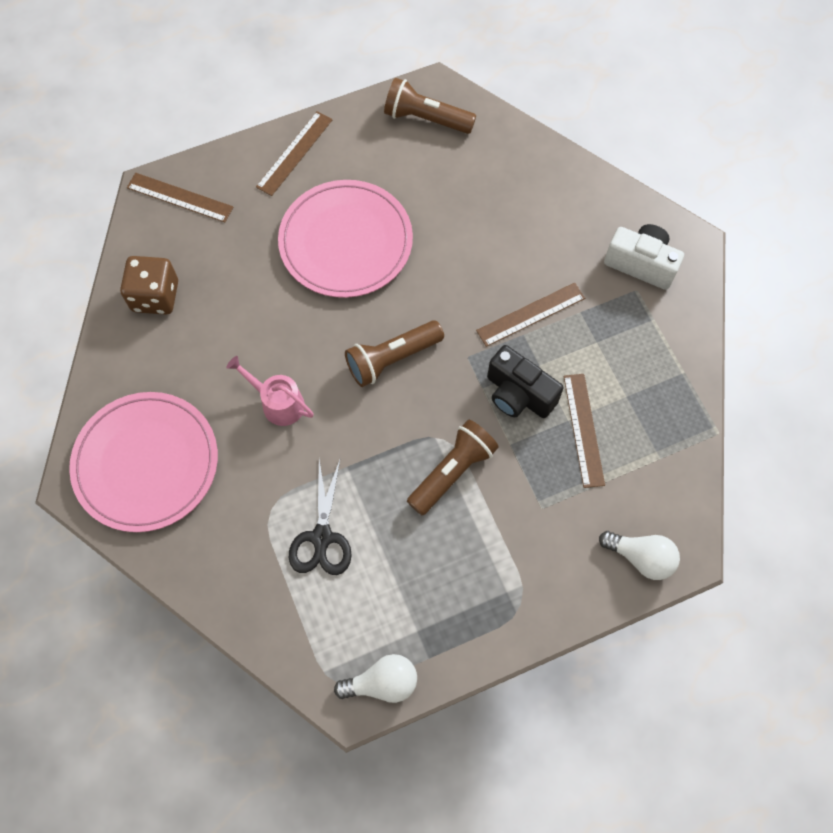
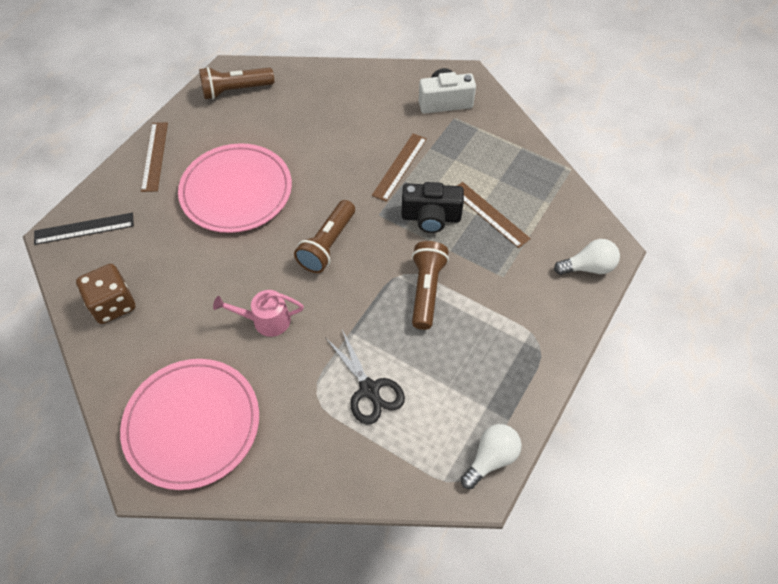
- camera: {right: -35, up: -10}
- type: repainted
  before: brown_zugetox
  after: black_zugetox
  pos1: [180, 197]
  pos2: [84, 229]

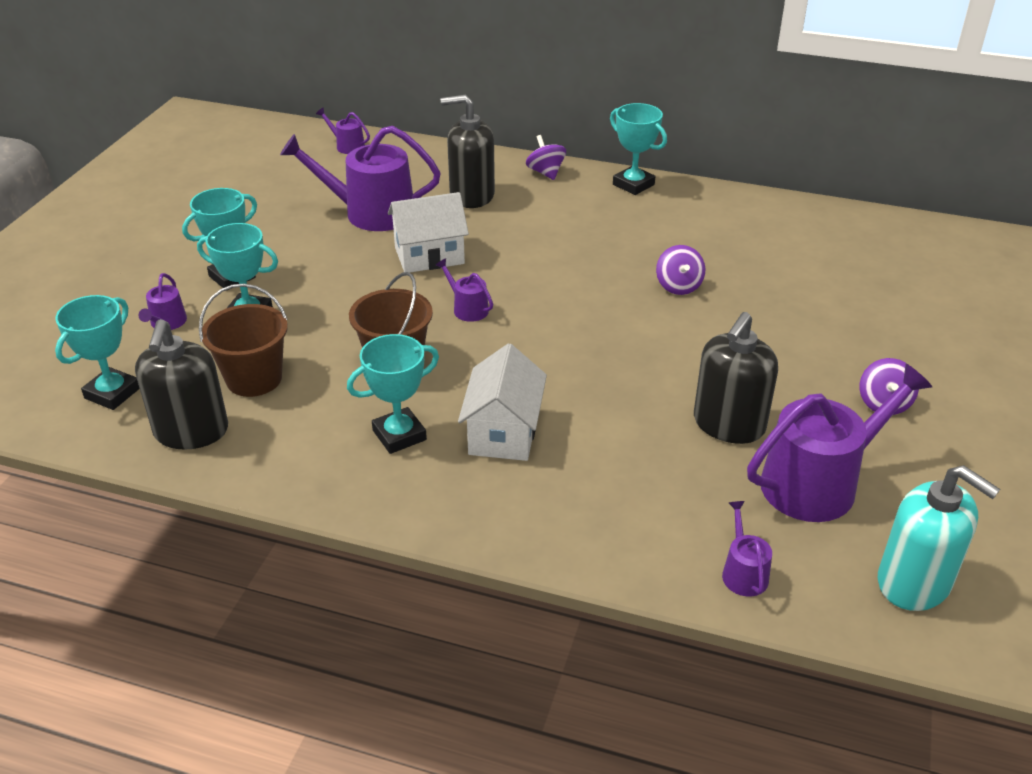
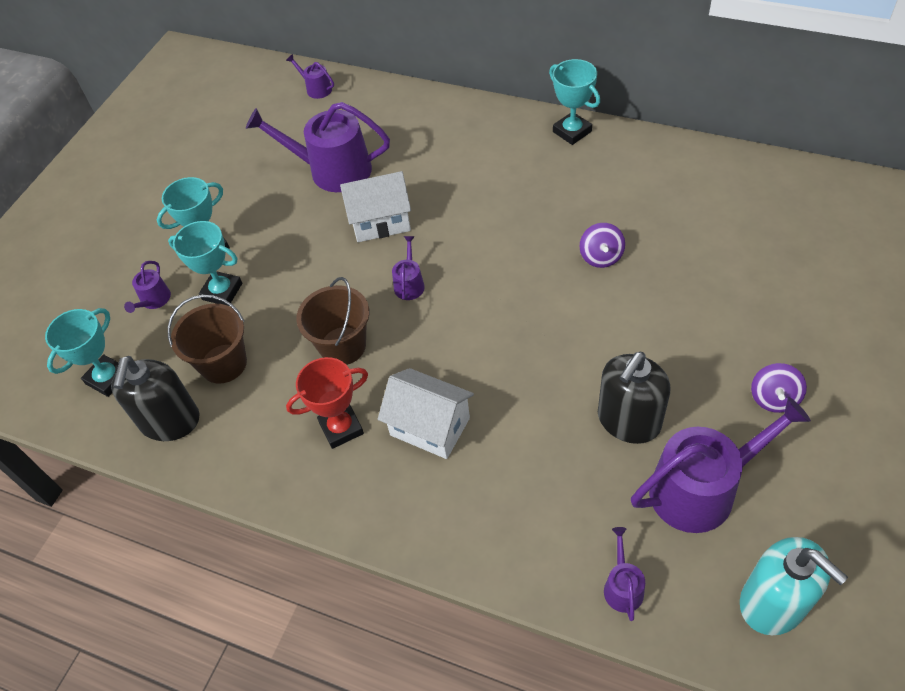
- camera: {right: 10, up: 15}
- type: repainted
  before: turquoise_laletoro
  after: red_laletoro
  pos1: [393, 394]
  pos2: [327, 403]
- type: rotated
  before: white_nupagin
  pos1: [502, 402]
  pos2: [426, 413]
  turn: -75
- type: rotated
  before: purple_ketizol
  pos1: [464, 290]
  pos2: [408, 268]
  turn: 45
- type: gone
  before: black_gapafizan
  pos1: [468, 151]
- type: gone
  before: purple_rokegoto
  pos1: [546, 157]

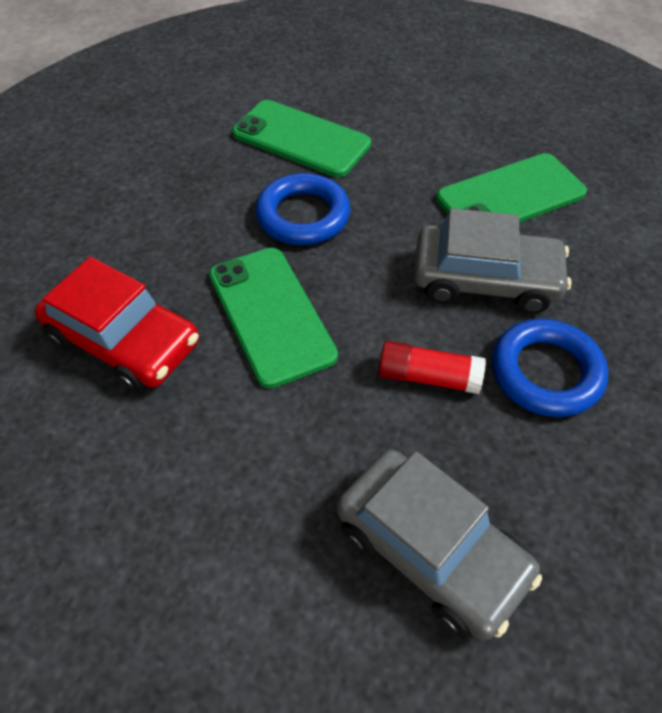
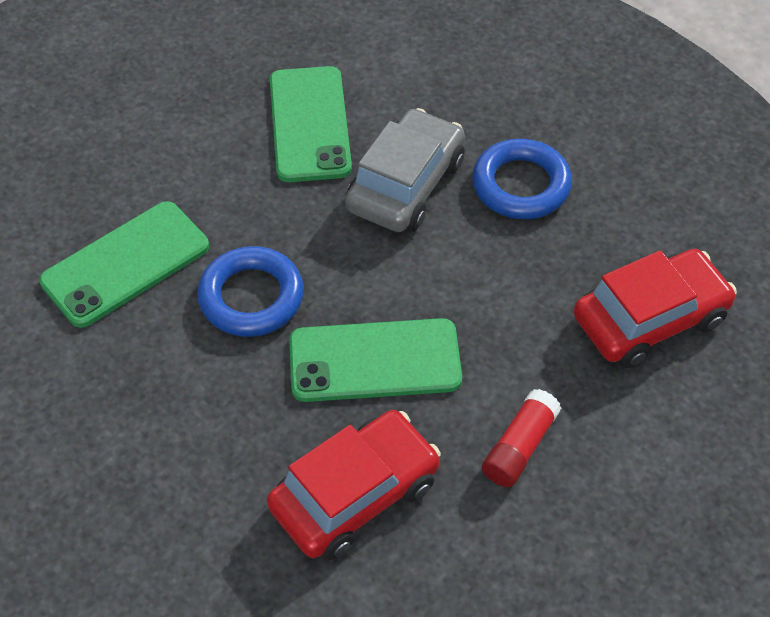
- camera: {right: -70, up: 0}
- type: shifted
  before: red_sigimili
  pos1: [432, 367]
  pos2: [521, 438]
- type: repainted
  before: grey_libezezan
  after: red_libezezan
  pos1: [439, 544]
  pos2: [655, 308]

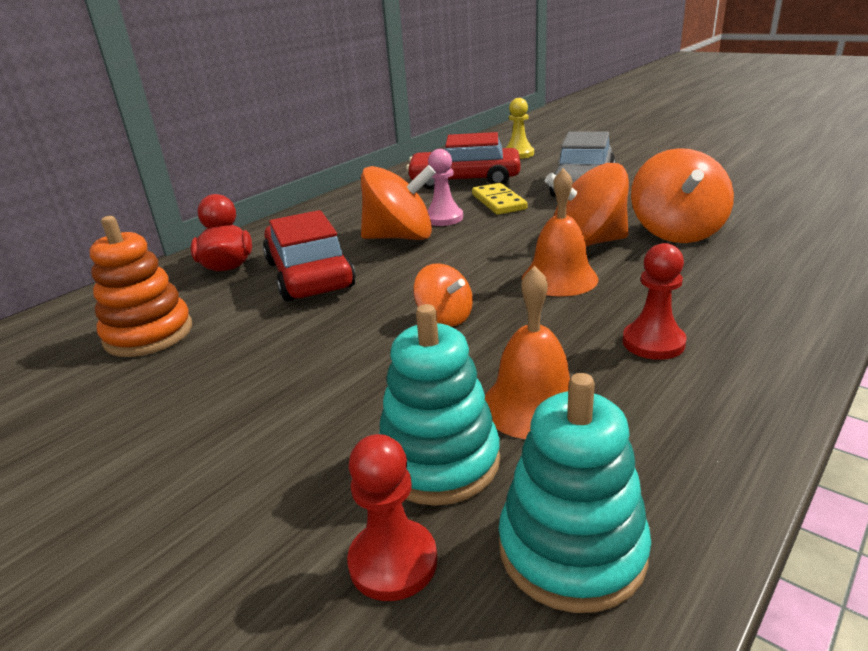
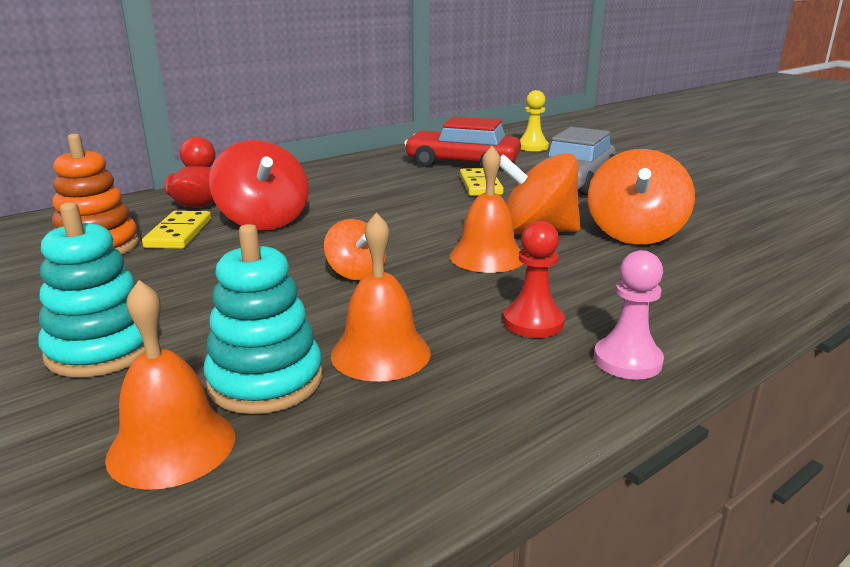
- camera: {right: 10, up: -5}
- type: shifted
  before: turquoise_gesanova
  pos1: [575, 493]
  pos2: [91, 289]
- type: swapped
  before: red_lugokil
  after: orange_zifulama
  pos1: [392, 517]
  pos2: [170, 385]
- type: new
  after: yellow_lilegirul
  pos2: [176, 230]
- type: swapped
  before: red_libezezan
  after: red_rokegoto
  pos1: [309, 256]
  pos2: [259, 185]
- type: shifted
  before: pink_lugokil
  pos1: [445, 187]
  pos2: [629, 314]
- type: gone
  before: orange_rokegoto
  pos1: [398, 202]

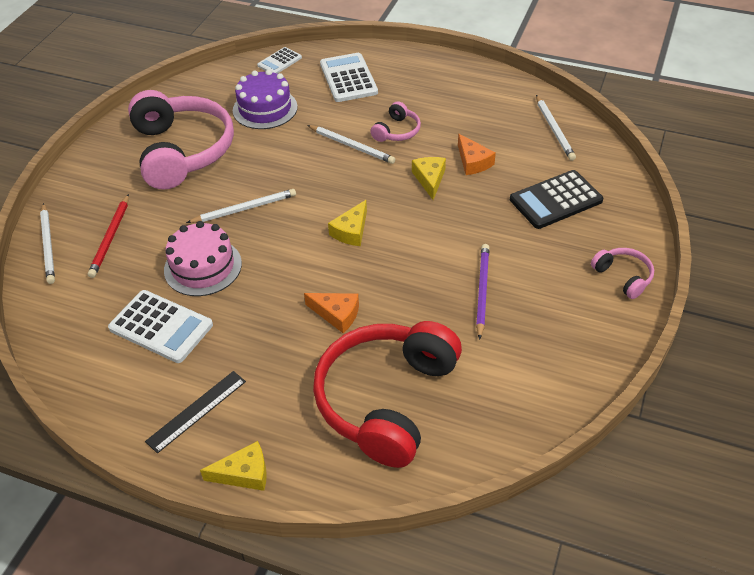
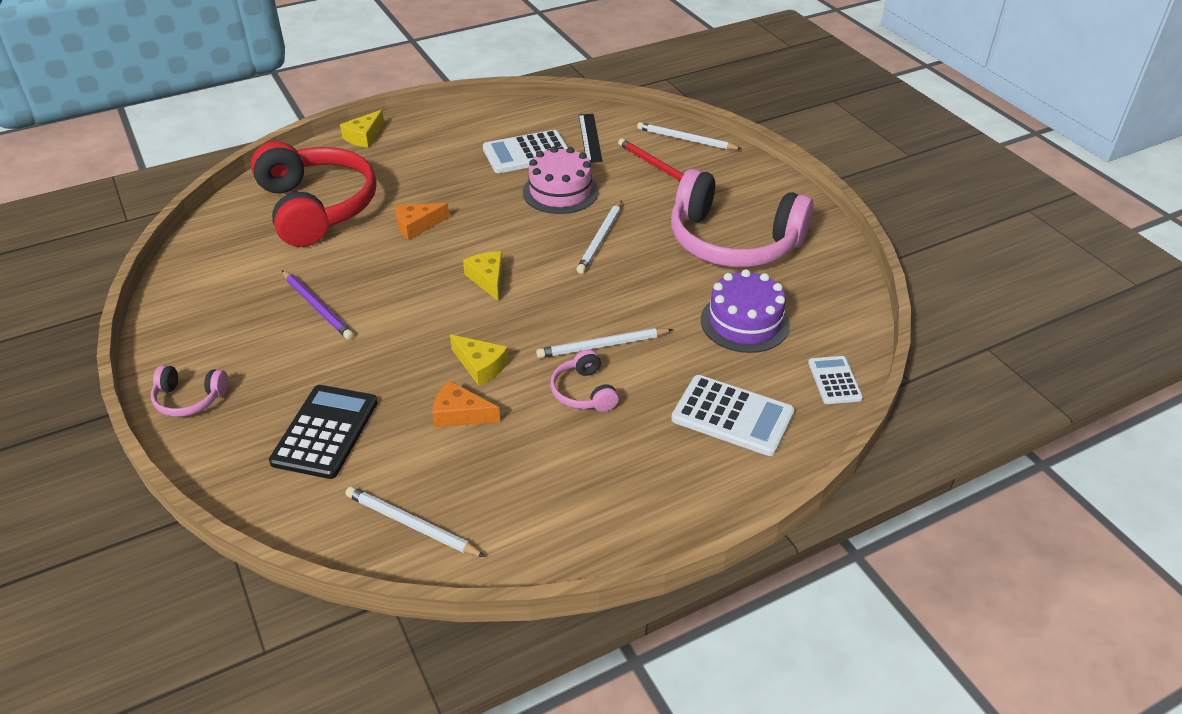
- camera: {right: 130, up: -5}
- type: shifted
  before: black_zugetox
  pos1: [195, 412]
  pos2: [591, 138]

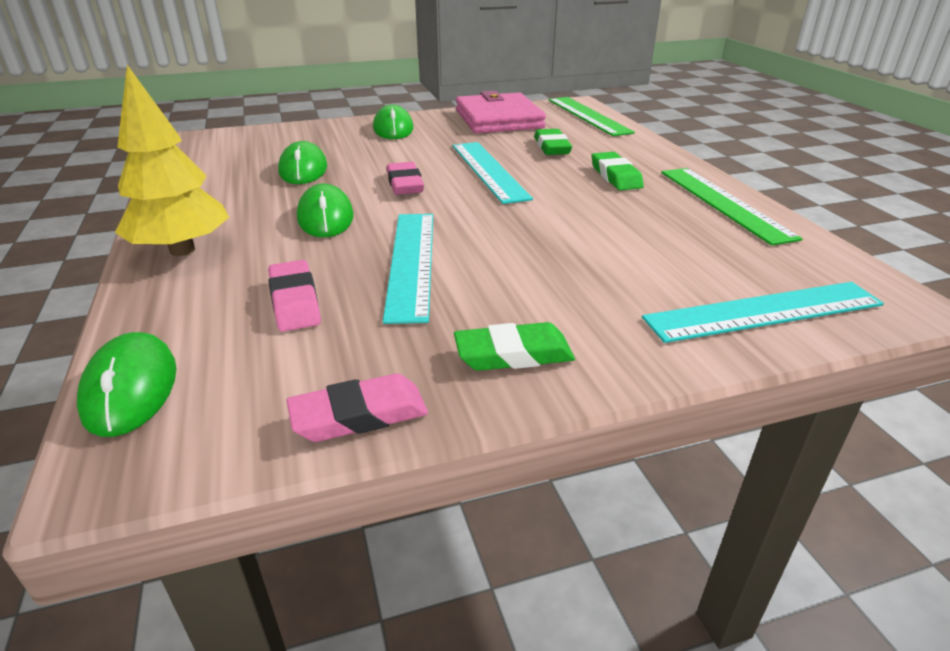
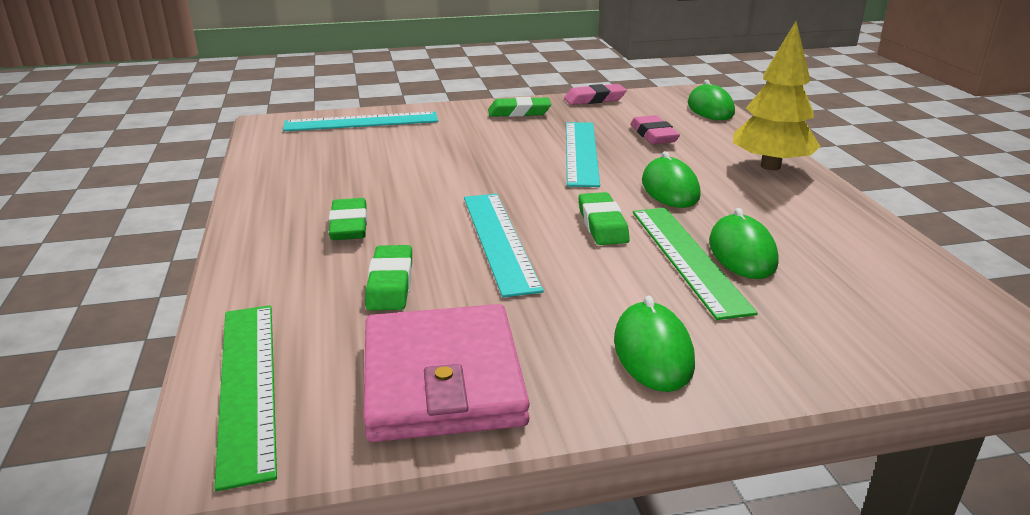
- camera: {right: -175, up: -5}
- type: repainted
  before: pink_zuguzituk
  after: green_zuguzituk
  pos1: [405, 178]
  pos2: [604, 218]
- type: shifted
  before: green_zugetox
  pos1: [731, 207]
  pos2: [695, 264]

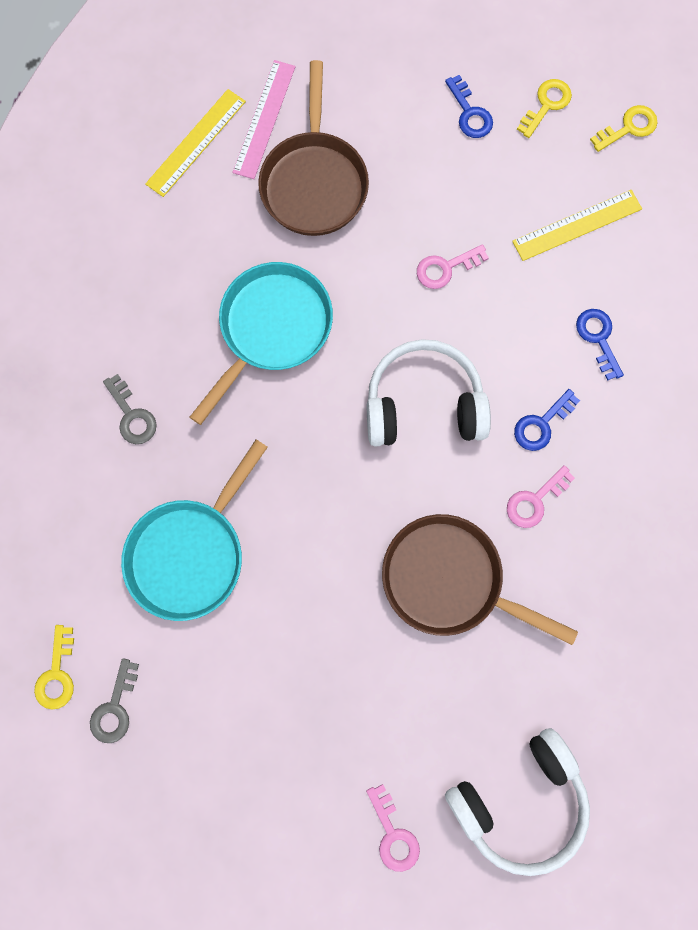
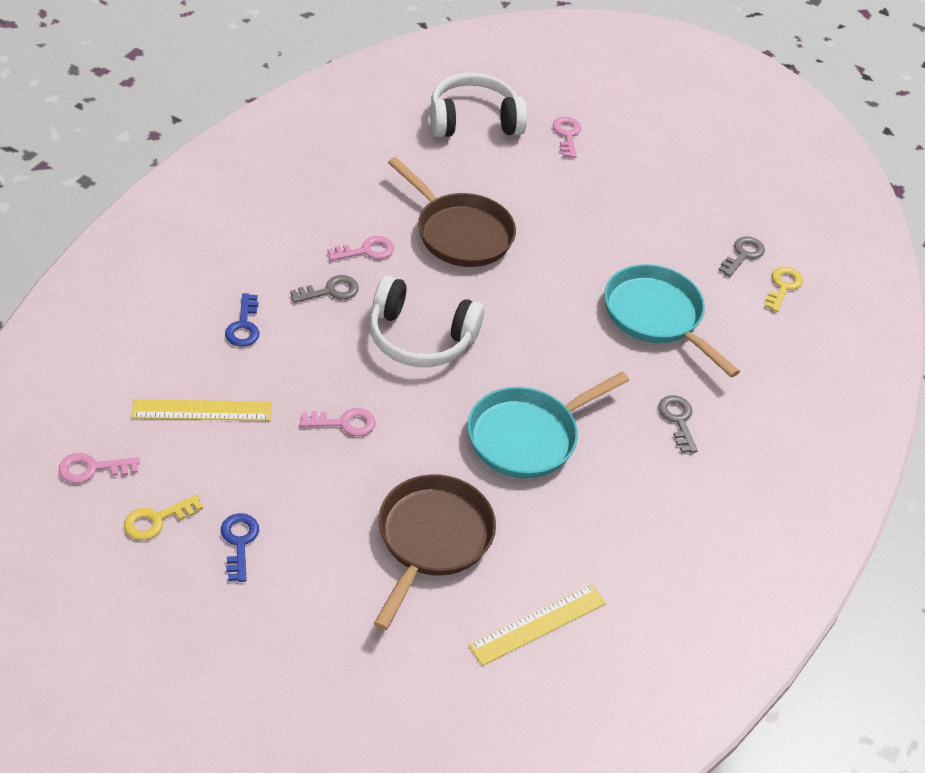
- camera: {right: -165, up: -30}
- type: repainted
  before: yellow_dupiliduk
  after: pink_dupiliduk
  pos1: [624, 128]
  pos2: [99, 468]
- type: repainted
  before: blue_dupiliduk
  after: grey_dupiliduk
  pos1: [547, 420]
  pos2: [324, 289]
- type: rotated
  before: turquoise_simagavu
  pos1: [194, 530]
  pos2: [672, 320]
  turn: -90
- type: gone
  before: pink_zugetox
  pos1: [263, 119]

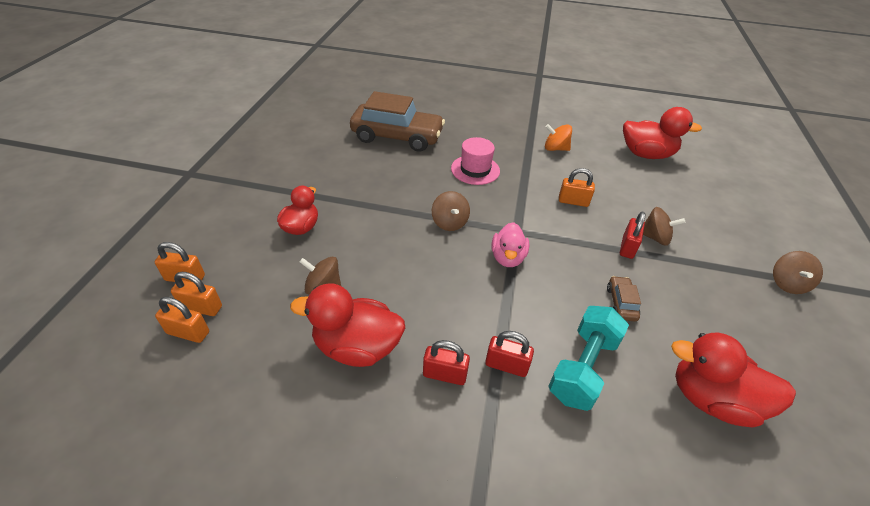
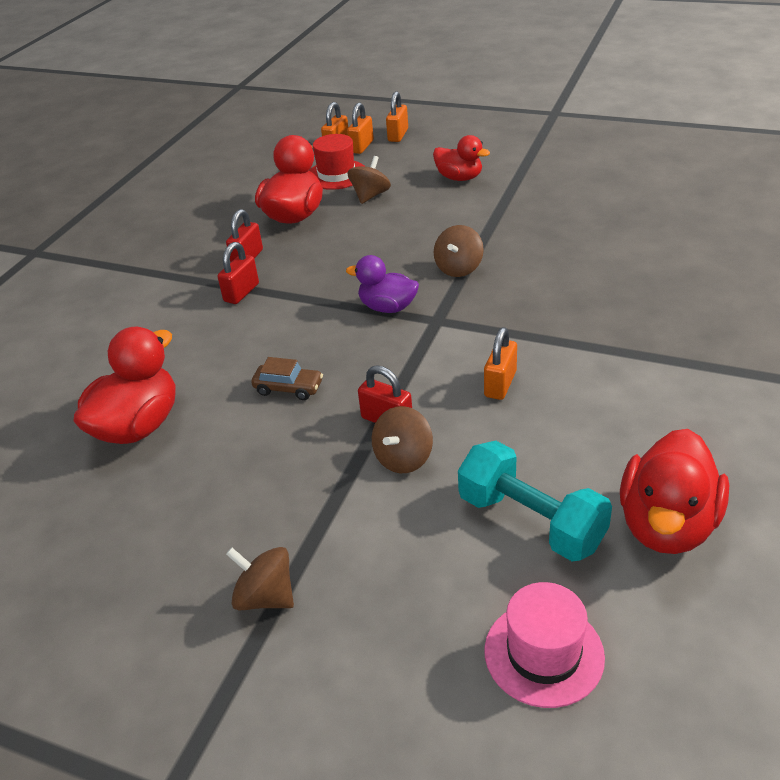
- camera: {right: 105, up: -5}
- type: new
  after: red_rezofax
  pos2: [336, 162]
- type: repainted
  before: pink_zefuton
  after: purple_zefuton
  pos1: [510, 244]
  pos2: [382, 284]
- type: rotated
  before: brown_rokegoto
  pos1: [451, 211]
  pos2: [459, 251]
  turn: -60
- type: shifted
  before: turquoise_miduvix
  pos1: [588, 358]
  pos2: [535, 501]
- type: shifted
  before: pink_rezofax
  pos1: [475, 161]
  pos2: [544, 645]
- type: gone
  before: brown_libezezan
  pos1: [397, 121]
- type: gone
  before: orange_rokegoto
  pos1: [558, 137]

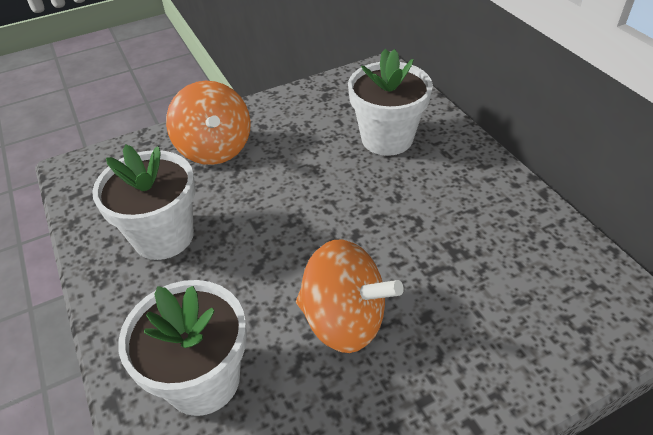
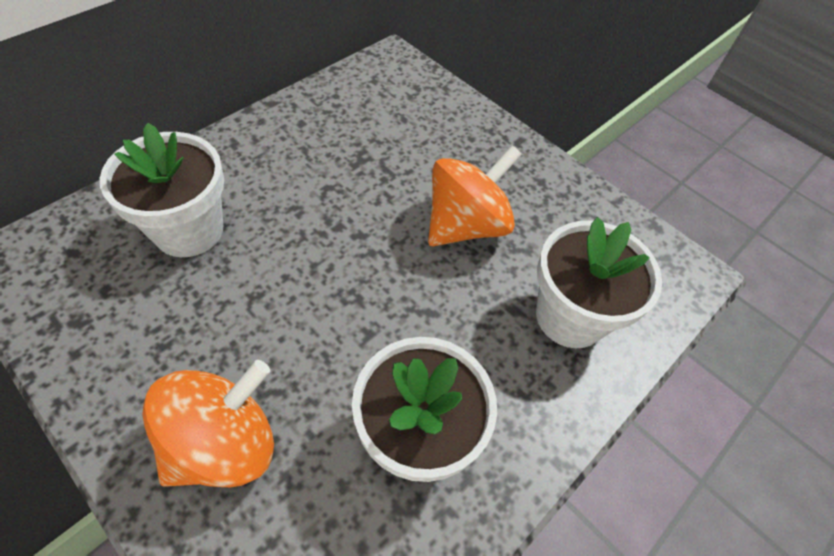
- camera: {right: -115, up: 10}
- type: rotated
  before: orange_rokegoto
  pos1: [350, 296]
  pos2: [475, 195]
  turn: 45

